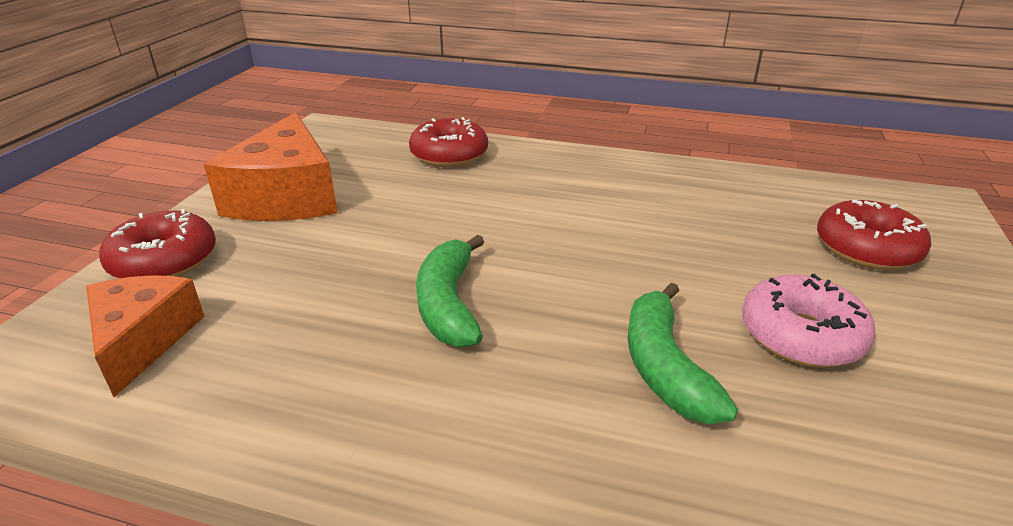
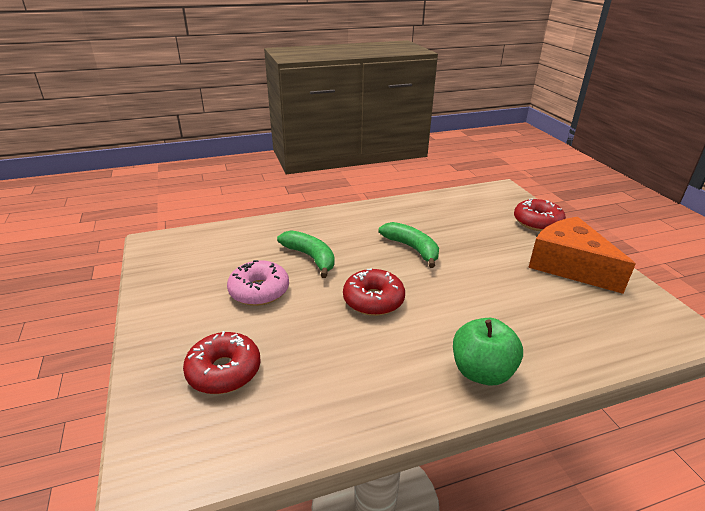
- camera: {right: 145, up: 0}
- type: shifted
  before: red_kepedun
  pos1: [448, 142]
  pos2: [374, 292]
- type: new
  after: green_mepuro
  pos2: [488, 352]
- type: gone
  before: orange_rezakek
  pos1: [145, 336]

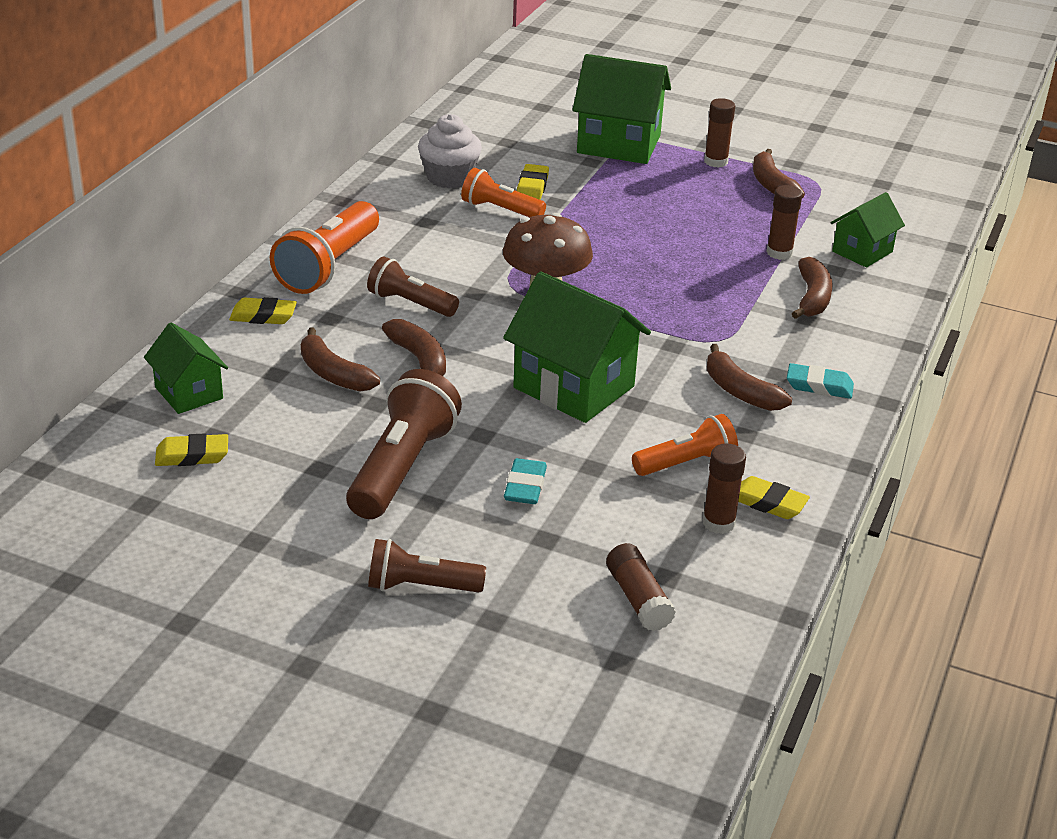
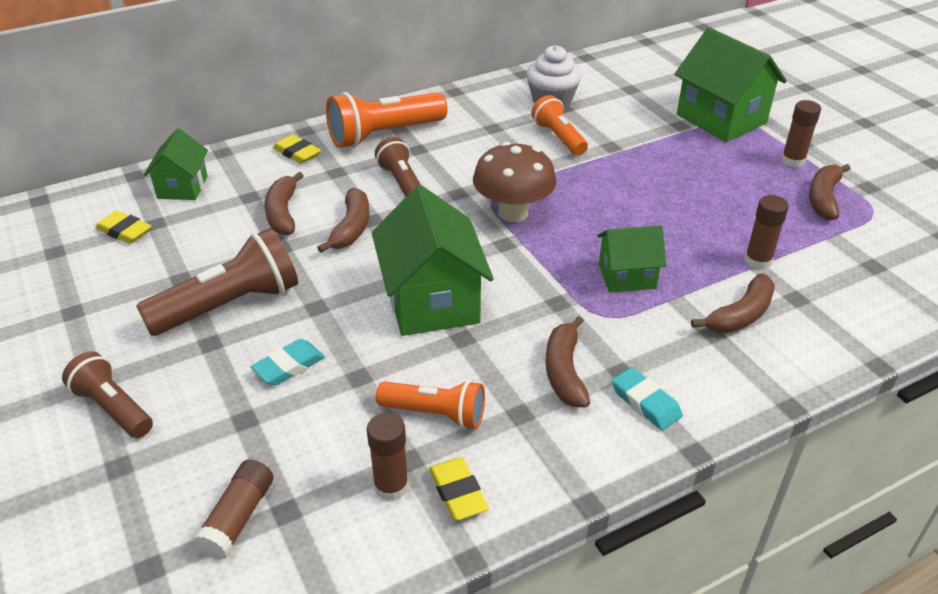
- camera: {right: 40, up: 5}
- type: shifted
  before: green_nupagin
  pos1: [867, 230]
  pos2: [632, 259]
- type: gone
  before: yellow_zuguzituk
  pos1: [533, 182]

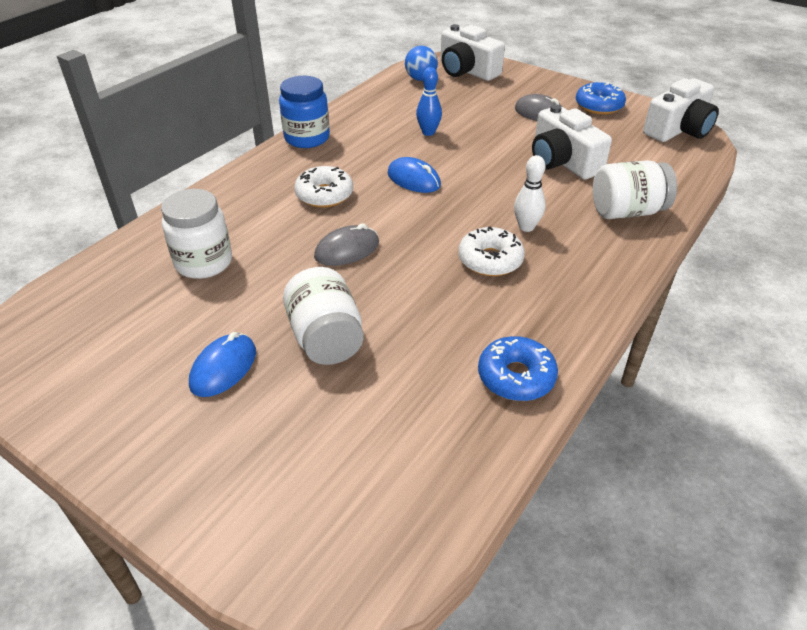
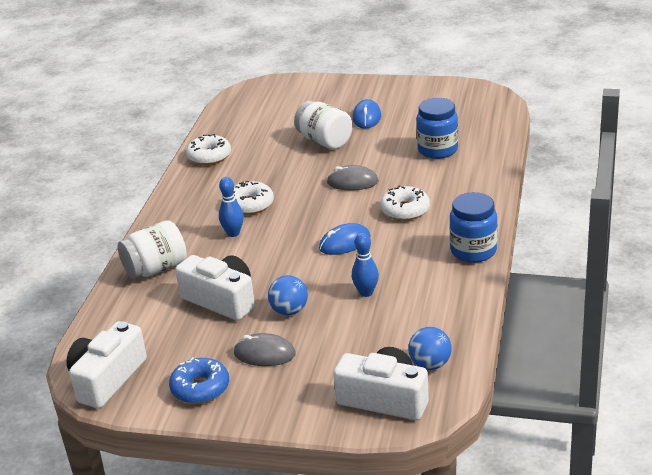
- camera: {right: 160, up: -10}
- type: repainted
  before: blue_kepedun
  after: white_kepedun
  pos1: [518, 368]
  pos2: [208, 149]
- type: repainted
  before: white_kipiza
  after: blue_kipiza
  pos1: [530, 193]
  pos2: [231, 207]
- type: new
  after: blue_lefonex
  pos2: [288, 295]
- type: rotated
  before: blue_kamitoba
  pos1: [414, 175]
  pos2: [344, 239]
  turn: -45
- type: rotated
  before: grey_kamitoba
  pos1: [346, 244]
  pos2: [353, 178]
  turn: 60
- type: repainted
  before: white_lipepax
  after: blue_lipepax
  pos1: [196, 234]
  pos2: [437, 128]

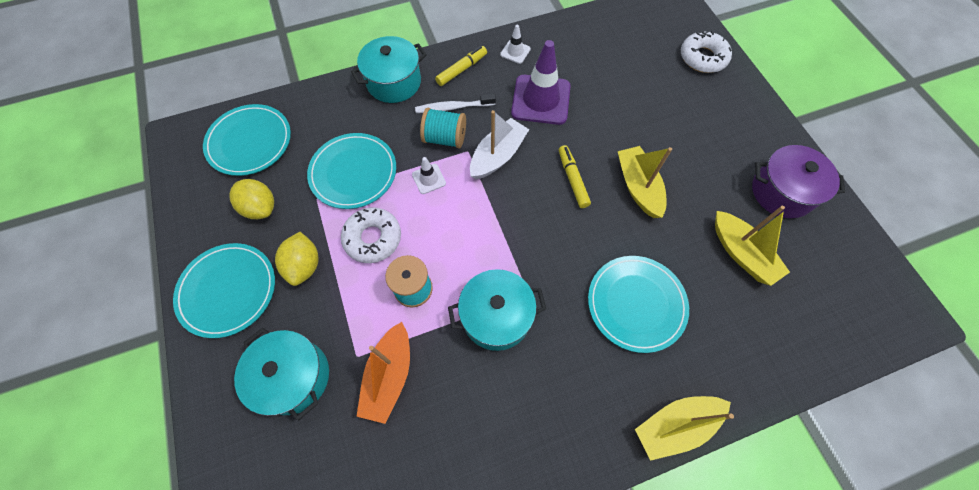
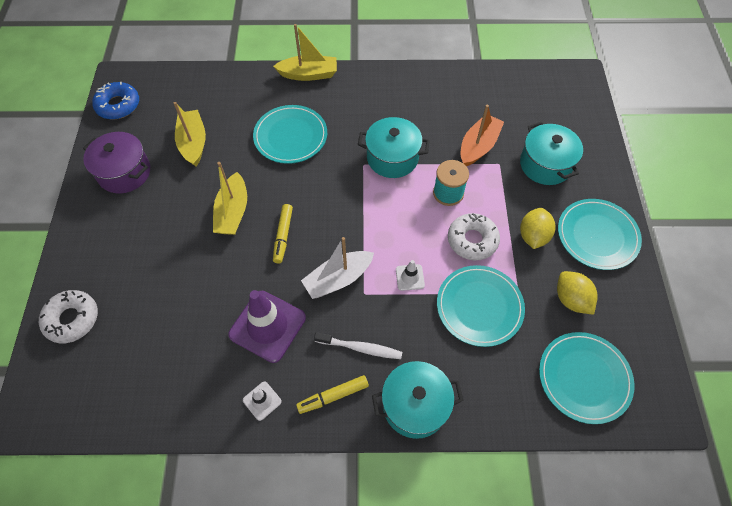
- camera: {right: -160, up: -5}
- type: new
  after: blue_kepedun
  pos2: [115, 100]
- type: gone
  before: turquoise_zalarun
  pos1: [443, 128]

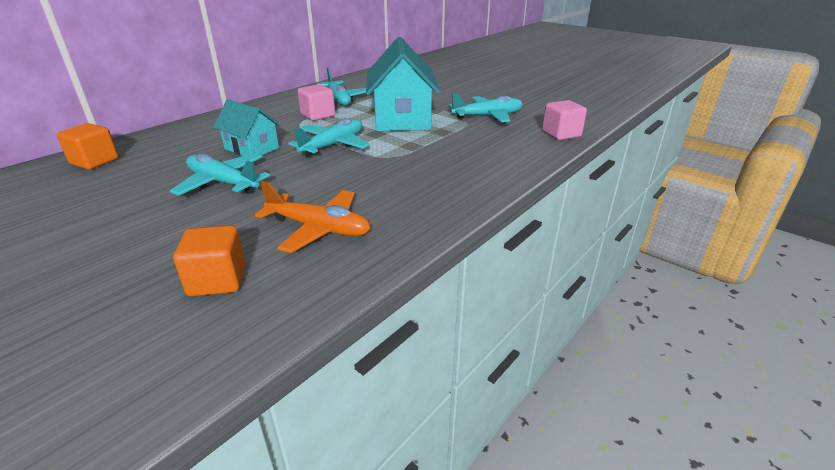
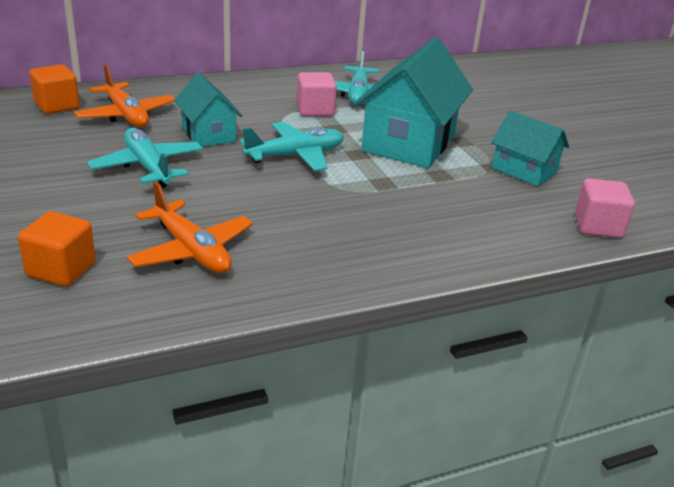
- camera: {right: 25, up: 0}
- type: new
  after: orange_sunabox
  pos2: [124, 96]
- type: swapped
  before: turquoise_sunabox
  after: turquoise_nupagin
  pos1: [486, 107]
  pos2: [530, 148]

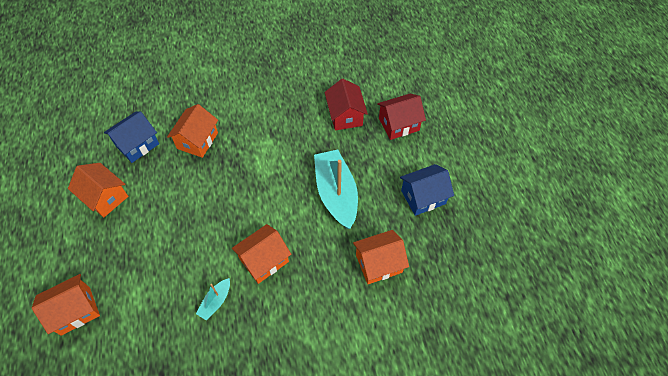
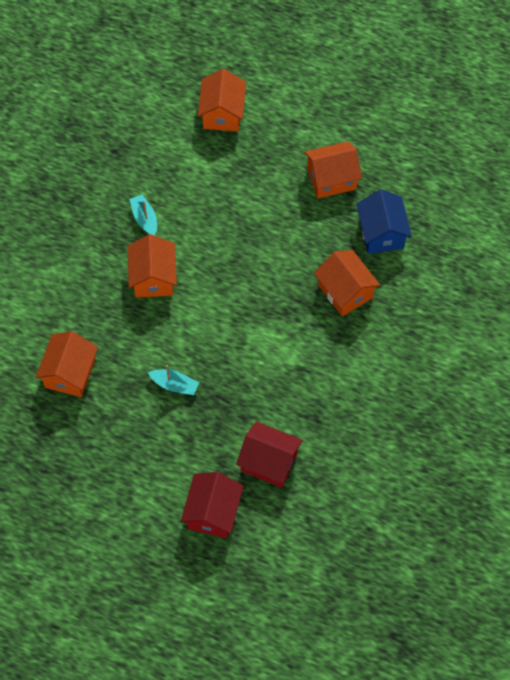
- camera: {right: 125, up: 5}
- type: scaled
  before: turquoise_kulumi
  pos1: [336, 189]
  pos2: [173, 380]
  scale: 0.46
- type: gone
  before: blue_nupagin
  pos1: [427, 190]

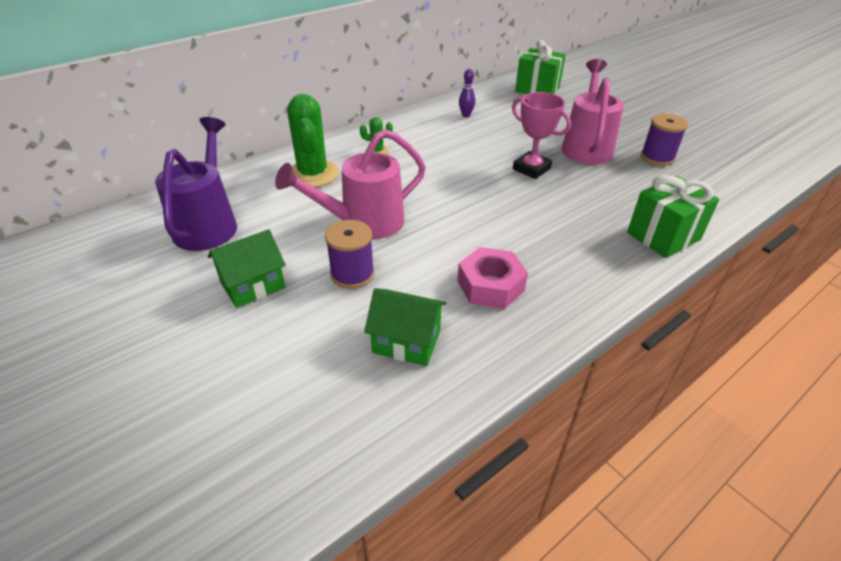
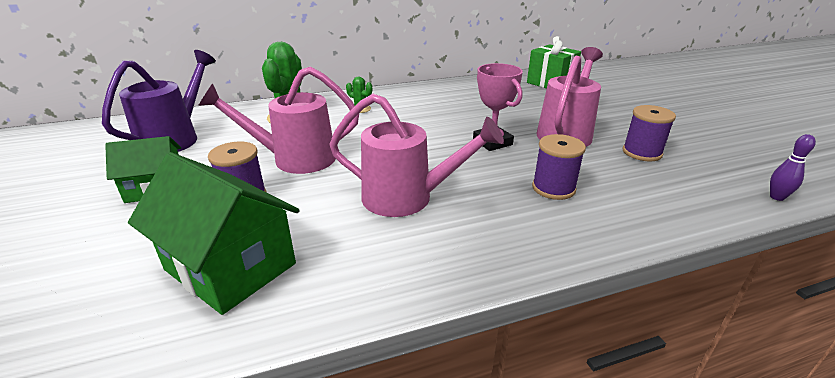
- camera: {right: 20, up: -10}
- type: scaled
  before: green_nupagin
  pos1: [405, 327]
  pos2: [214, 233]
  scale: 1.61
- type: new
  after: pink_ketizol
  pos2: [416, 155]
- type: new
  after: purple_zalarun
  pos2: [559, 167]
- type: shifted
  before: purple_kipiza
  pos1: [467, 93]
  pos2: [793, 167]
- type: gone
  before: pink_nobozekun
  pos1: [492, 278]
- type: gone
  before: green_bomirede
  pos1: [673, 216]

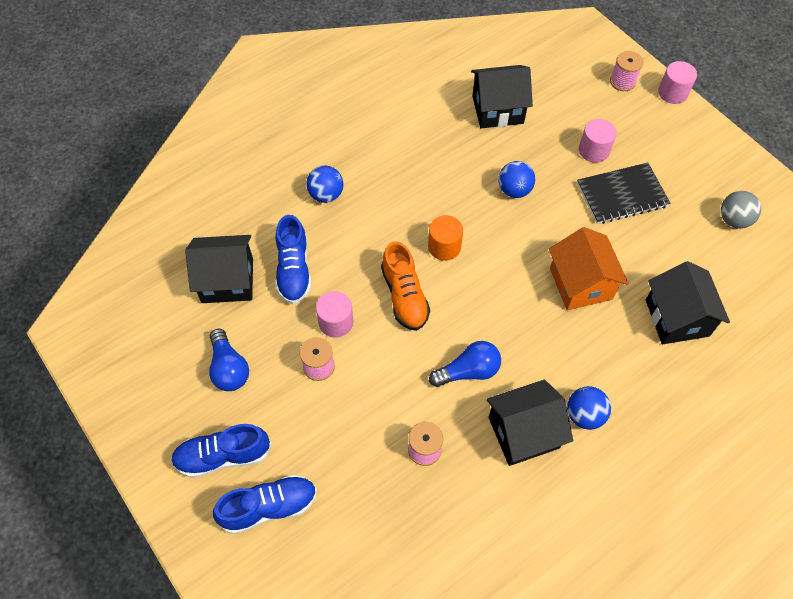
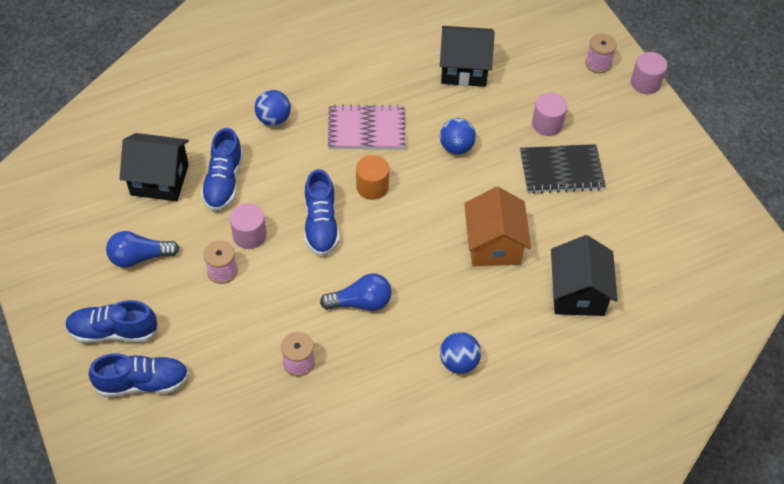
- camera: {right: 10, up: -5}
- type: rotated
  before: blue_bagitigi
  pos1: [229, 360]
  pos2: [143, 249]
  turn: 90
- type: repainted
  before: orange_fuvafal
  after: blue_fuvafal
  pos1: [405, 286]
  pos2: [321, 212]
- type: new
  after: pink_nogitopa
  pos2: [366, 127]
- type: gone
  before: black_nupagin
  pos1: [529, 423]
- type: gone
  before: grey_lefonex
  pos1: [741, 210]

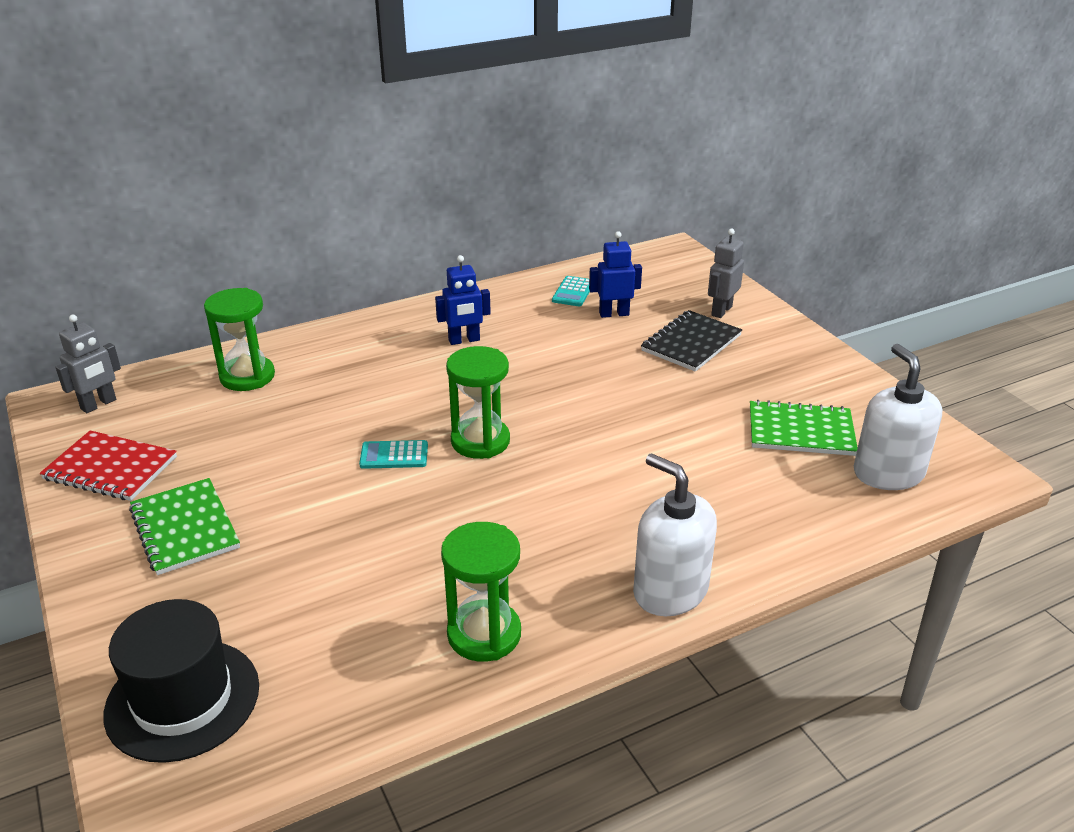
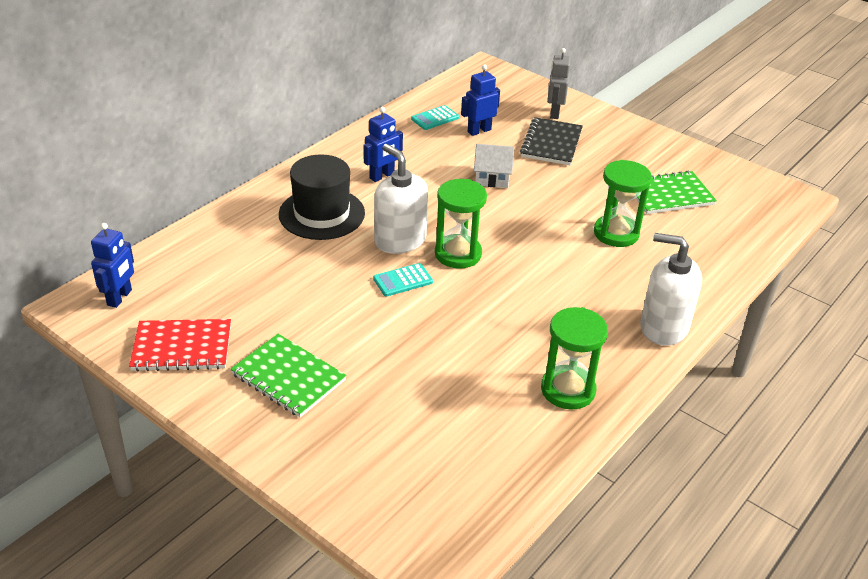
- camera: {right: -25, up: 5}
- type: repainted
  before: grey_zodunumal
  after: blue_zodunumal
  pos1: [88, 364]
  pos2: [112, 265]
- type: shifted
  before: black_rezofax
  pos1: [181, 681]
  pos2: [322, 197]
- type: shifted
  before: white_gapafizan
  pos1: [898, 417]
  pos2: [401, 199]
- type: rotated
  before: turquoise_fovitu
  pos1: [571, 291]
  pos2: [435, 117]
  turn: 60
- type: new
  after: white_nupagin
  pos2: [494, 166]
- type: shifted
  before: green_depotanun
  pos1: [239, 339]
  pos2: [623, 203]

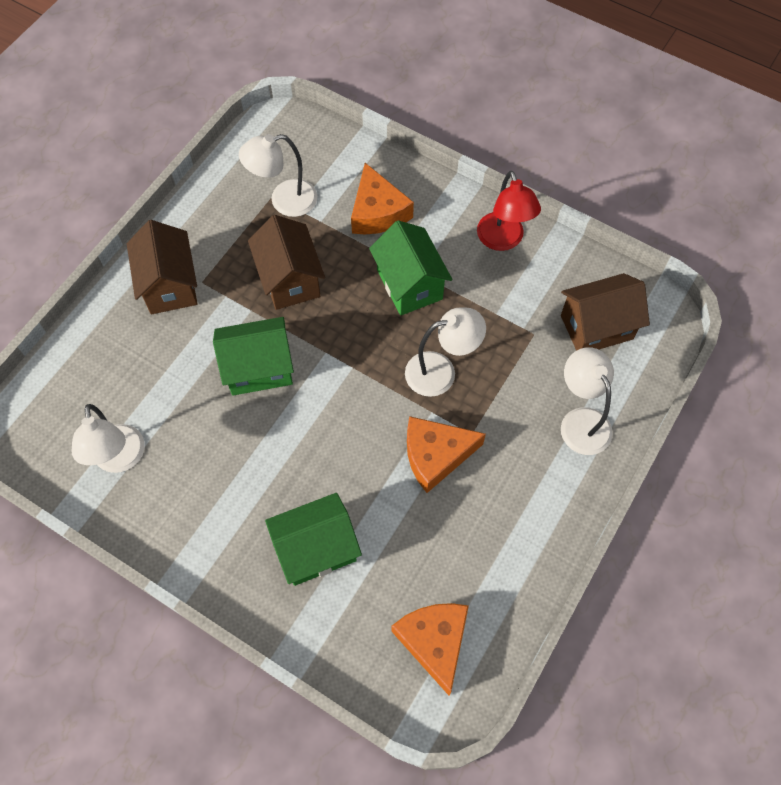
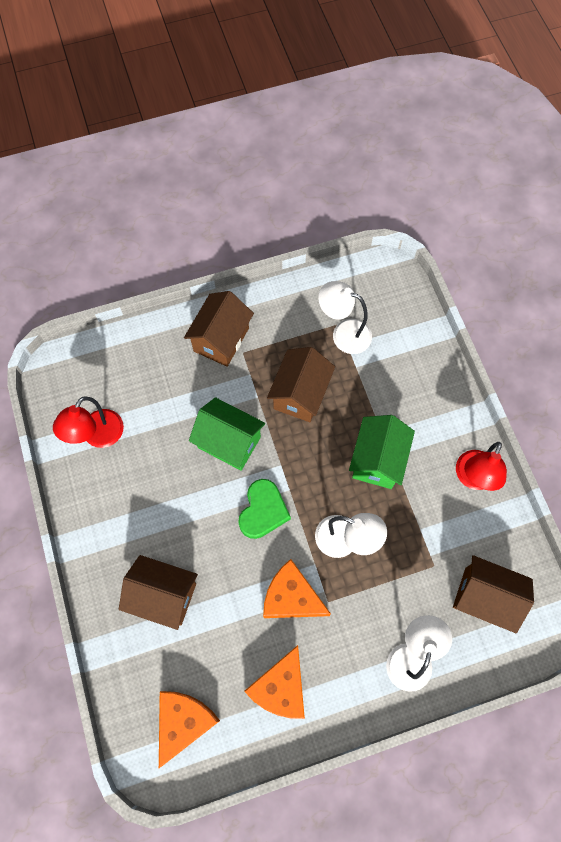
- camera: {right: 40, up: 5}
- type: repainted
  before: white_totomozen
  after: red_totomozen
  pos1: [108, 438]
  pos2: [88, 422]
- type: repainted
  before: green_nupagin
  after: brown_nupagin
  pos1: [313, 539]
  pos2: [158, 592]
- type: new
  after: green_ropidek
  pos2: [264, 509]
- type: shifted
  before: orange_rezakek
  pos1: [382, 198]
  pos2: [274, 682]

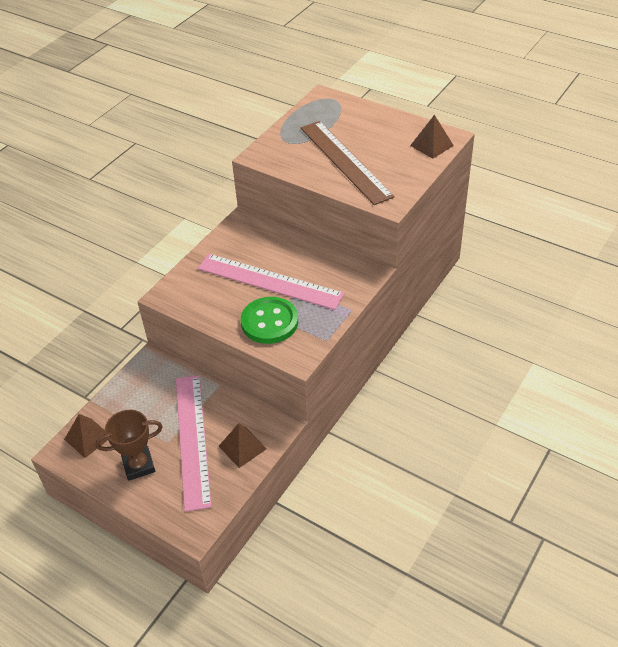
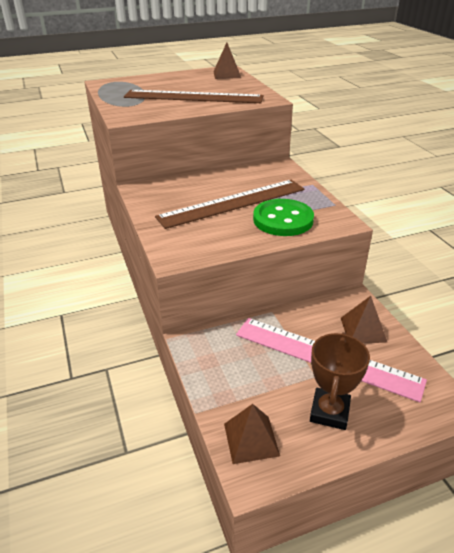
- camera: {right: -55, up: -10}
- type: repainted
  before: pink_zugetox
  after: brown_zugetox
  pos1: [271, 282]
  pos2: [230, 204]

